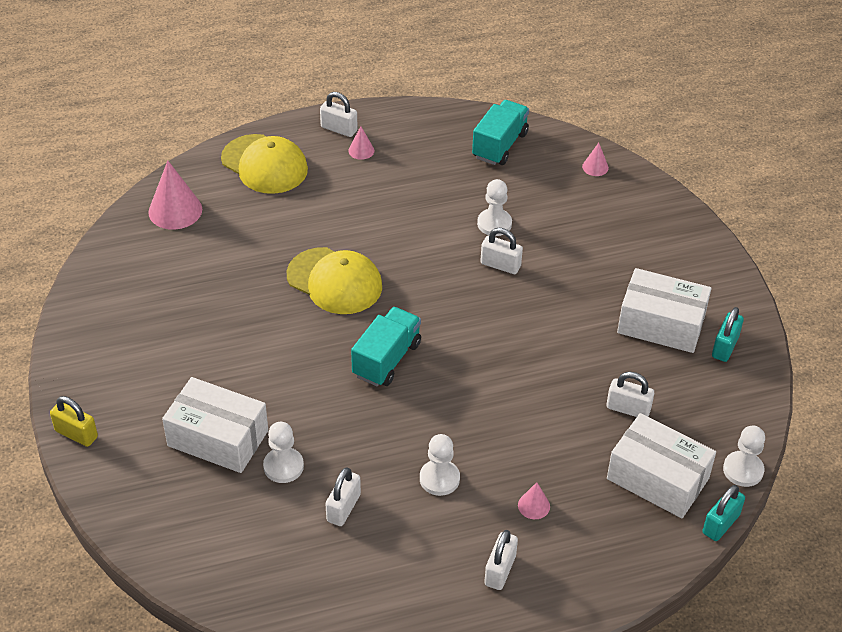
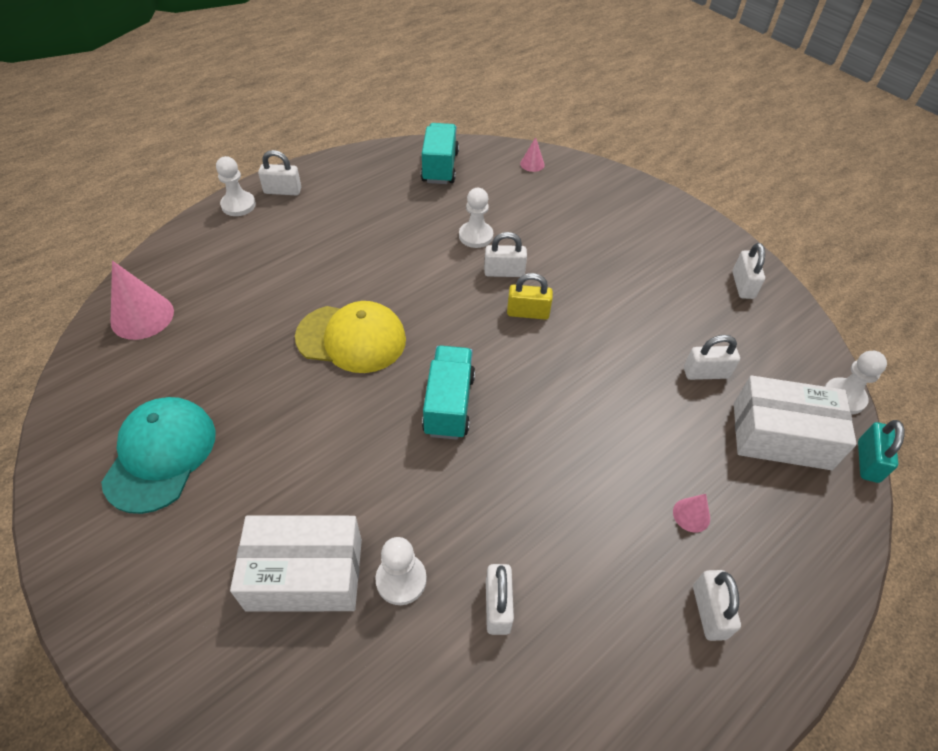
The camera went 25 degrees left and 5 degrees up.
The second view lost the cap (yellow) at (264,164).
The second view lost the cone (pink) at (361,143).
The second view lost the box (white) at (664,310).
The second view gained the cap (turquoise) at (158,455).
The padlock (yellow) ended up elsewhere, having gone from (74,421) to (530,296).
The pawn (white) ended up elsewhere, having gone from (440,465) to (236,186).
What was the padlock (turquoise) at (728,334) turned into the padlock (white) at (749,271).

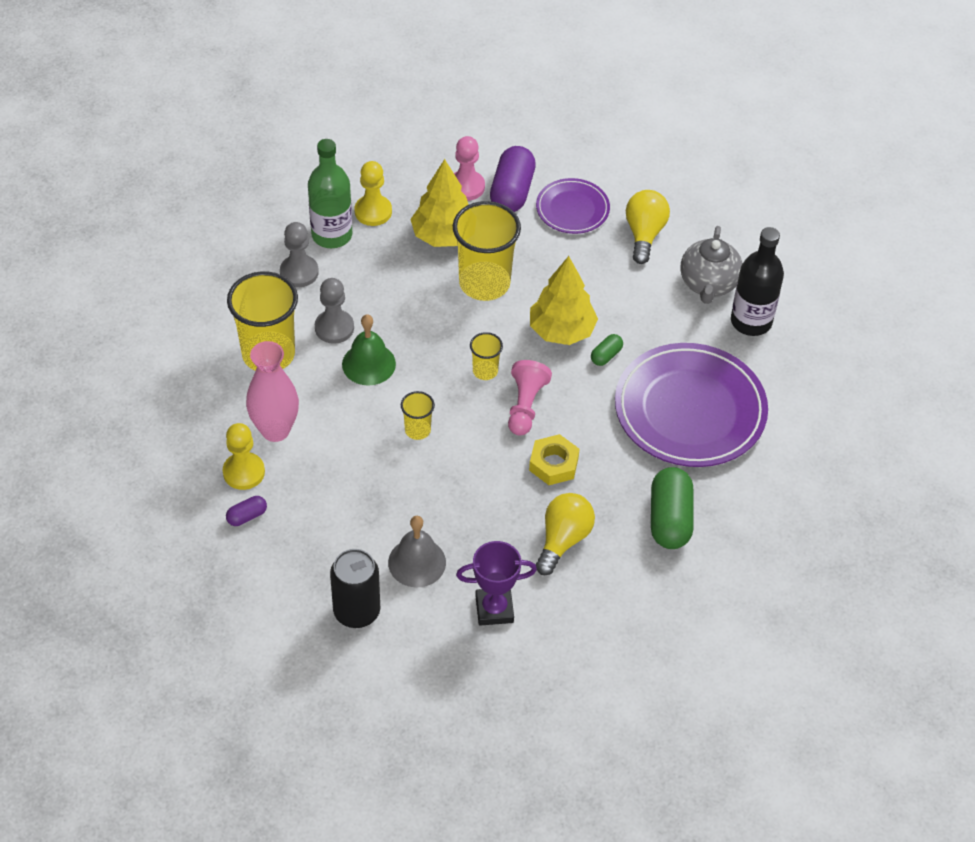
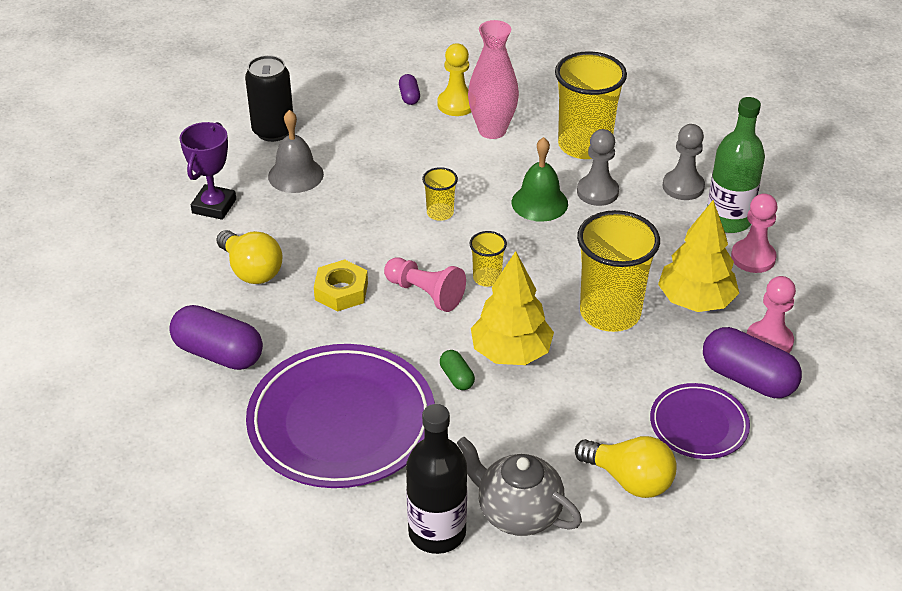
The camera went 115 degrees right and 10 degrees down.
What was the pawn (yellow) at (373,193) turned into the pawn (pink) at (754,233).
What was the capsule (green) at (672,508) turned into the capsule (purple) at (216,337).

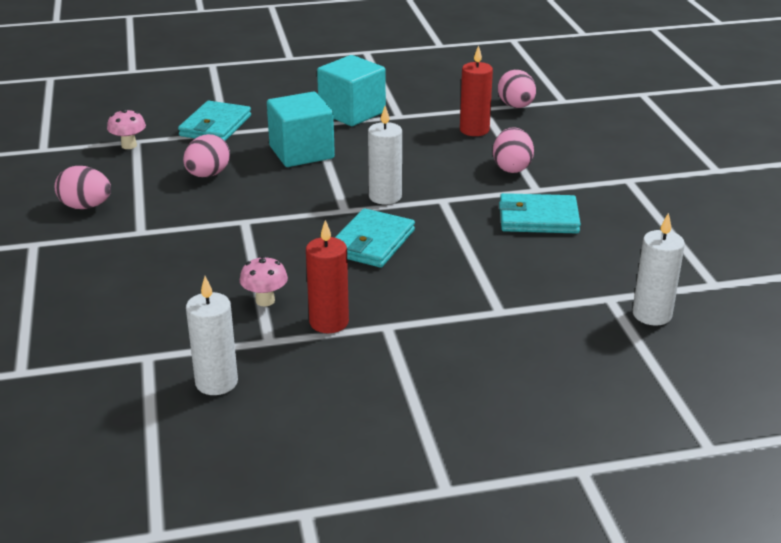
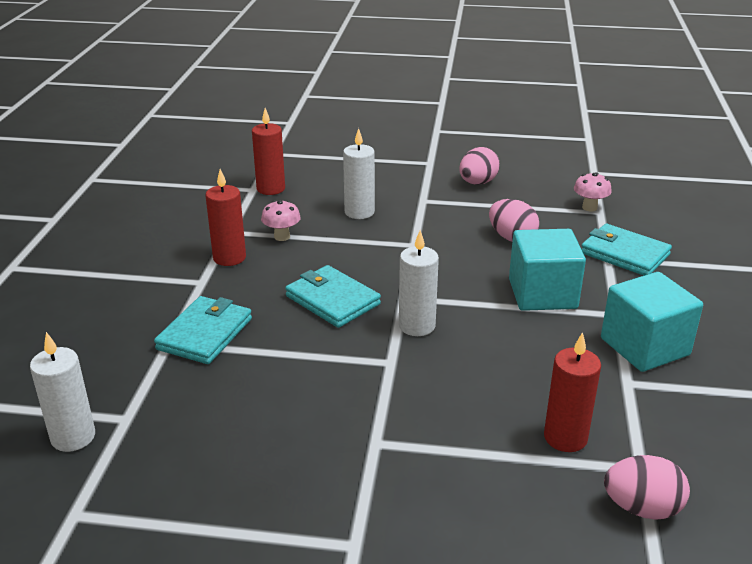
The camera went 110 degrees right and 0 degrees up.
The second view lost the egg (pink) at (513,150).
The second view gained the candle (red) at (268,151).
The candle (white) ended up elsewhere, having gone from (212,335) to (359,173).
The wallet (turquoise) ended up elsewhere, having gone from (540,213) to (203,330).

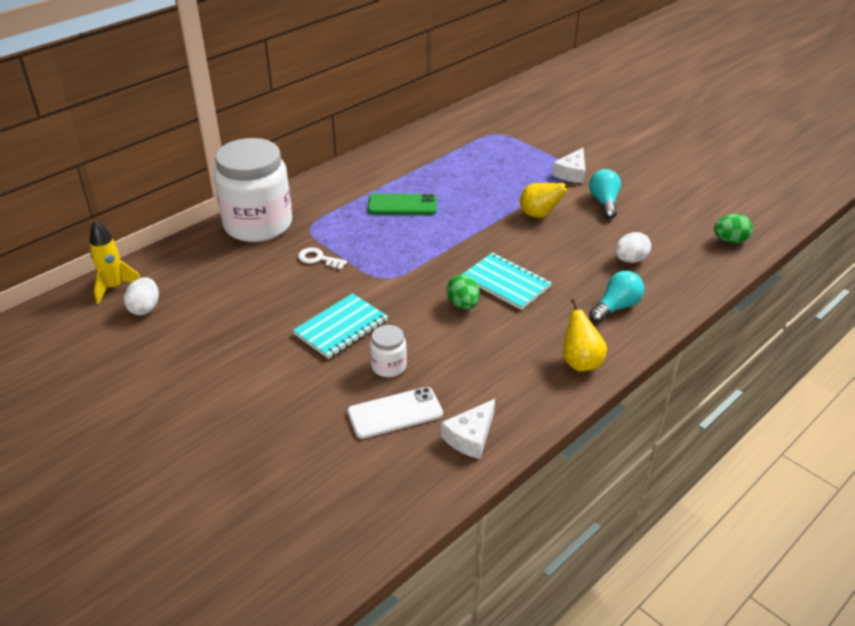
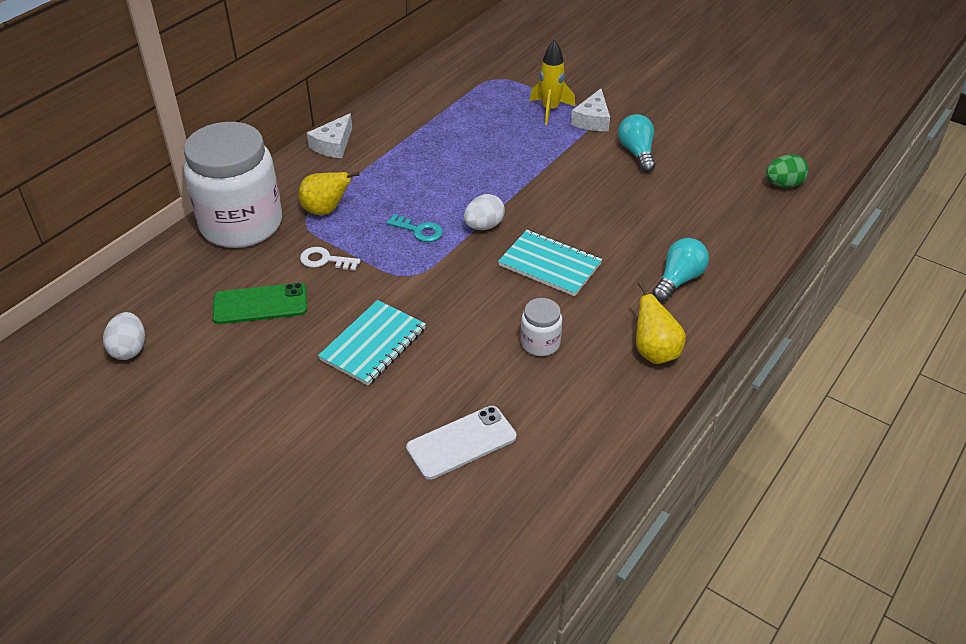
The camera went 10 degrees left and 5 degrees up.
The second view lost the egg (green) at (463,292).
The second view gained the key (turquoise) at (415,228).
The rocket (yellow) ended up elsewhere, having gone from (115,262) to (552,82).
The phone (green) ended up elsewhere, having gone from (402,204) to (260,303).
The jar (white) ended up elsewhere, having gone from (388,351) to (541,327).
The cheese (white) ended up elsewhere, having gone from (468,429) to (329,135).
The pear (yellow) ended up elsewhere, having gone from (548,200) to (328,193).
The egg (white) ended up elsewhere, having gone from (633,247) to (484,212).

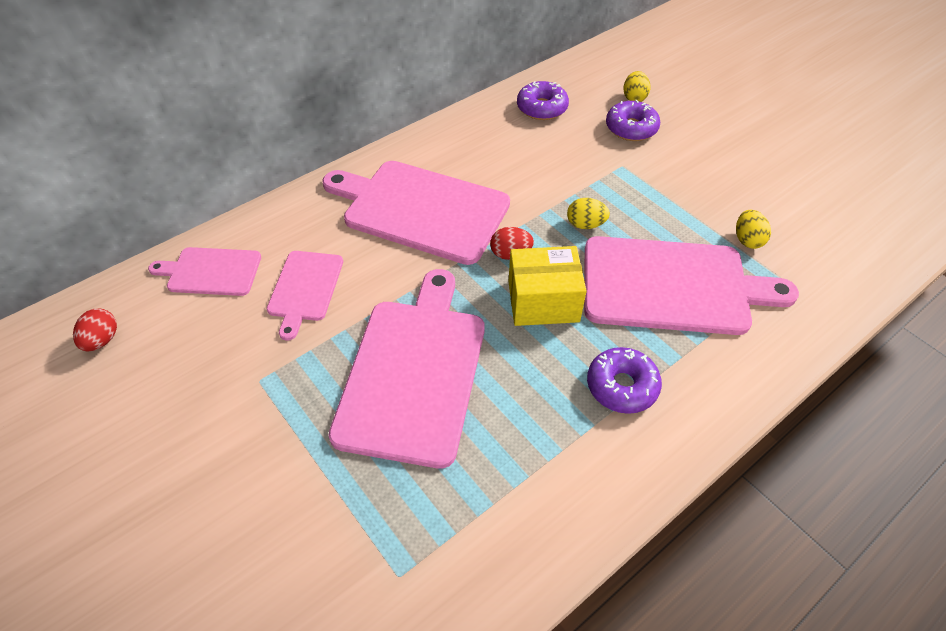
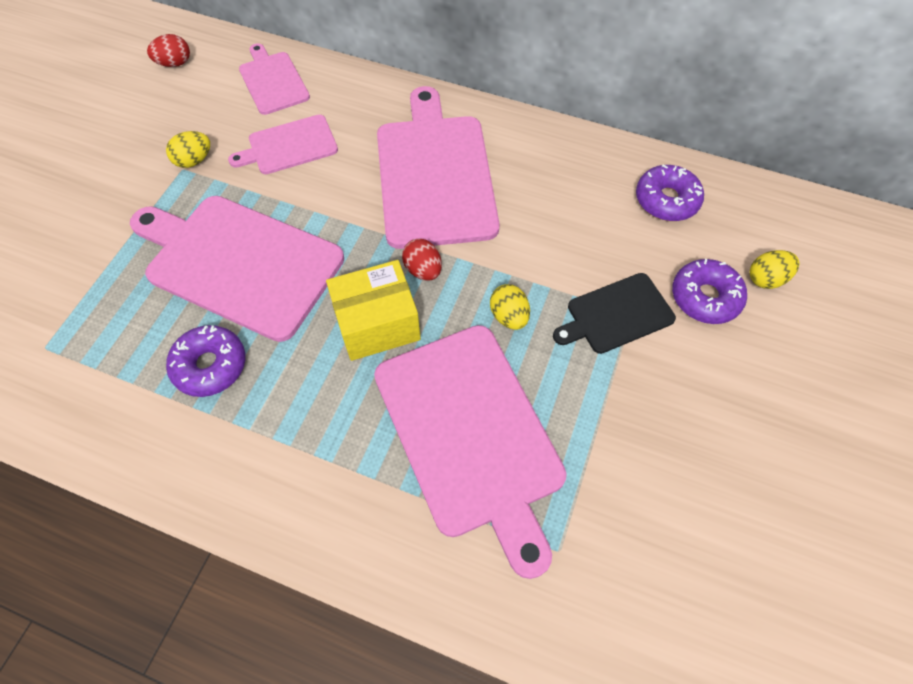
The camera went 60 degrees right and 10 degrees up.
The second view gained the cutting board (black) at (614,313).
The donut (purple) ended up elsewhere, having gone from (624,380) to (205,361).
The egg (yellow) ended up elsewhere, having gone from (753,229) to (188,149).
The cutting board (pink) at (406,369) ended up facing another way, 135 degrees counterclockwise from before.
The box (yellow) at (547,286) ended up facing another way, 75 degrees counterclockwise from before.

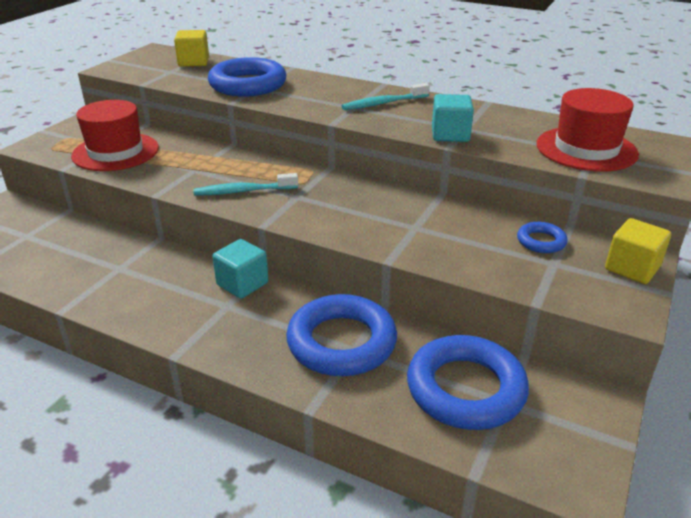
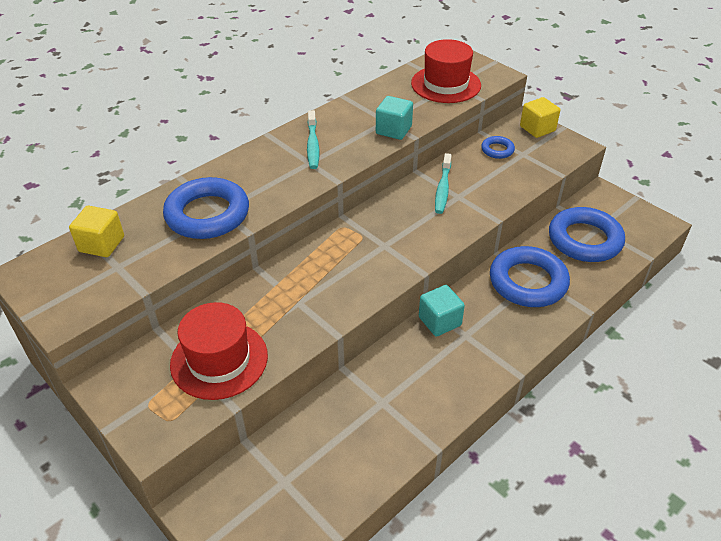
The camera went 70 degrees left and 10 degrees up.
The toothbrush (turquoise) ended up elsewhere, having gone from (245,184) to (443,183).

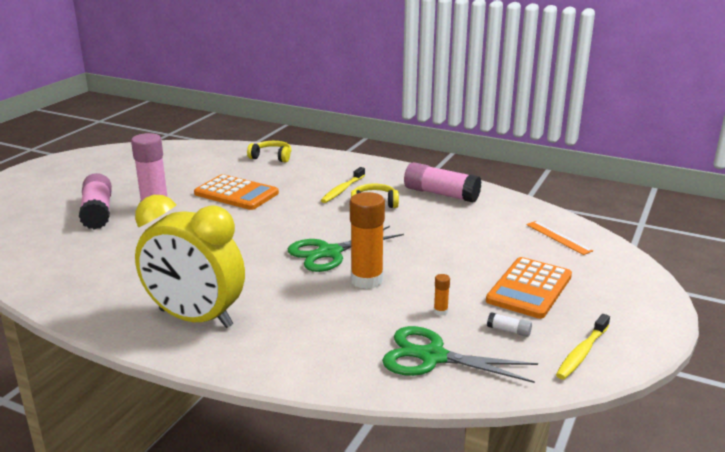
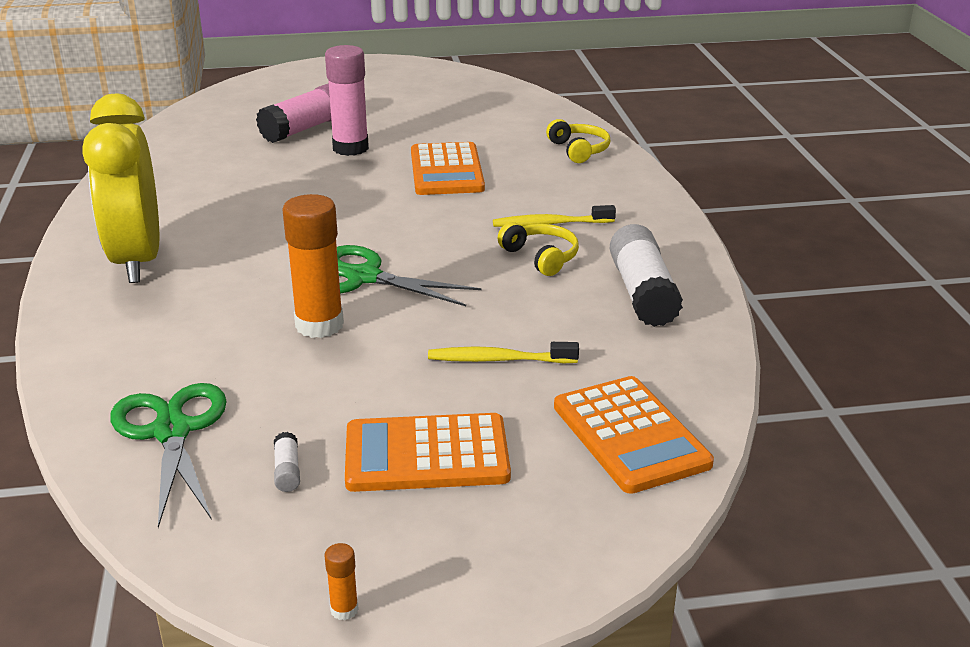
The camera went 55 degrees right and 5 degrees up.
The glue stick (orange) ended up elsewhere, having gone from (442,295) to (341,582).
The toothbrush (yellow) ended up elsewhere, having gone from (583,347) to (503,352).
Where the ruler (orange) stood at (559,238), the calculator (orange) came to stand at (634,435).
What was the glue stick (pink) at (442,182) turned into the glue stick (white) at (646,275).

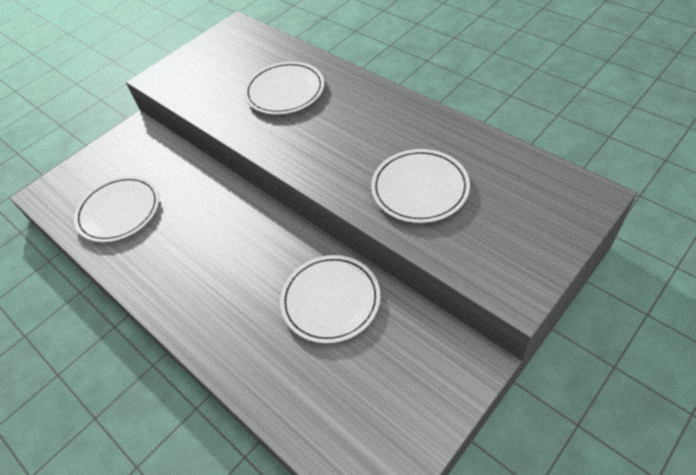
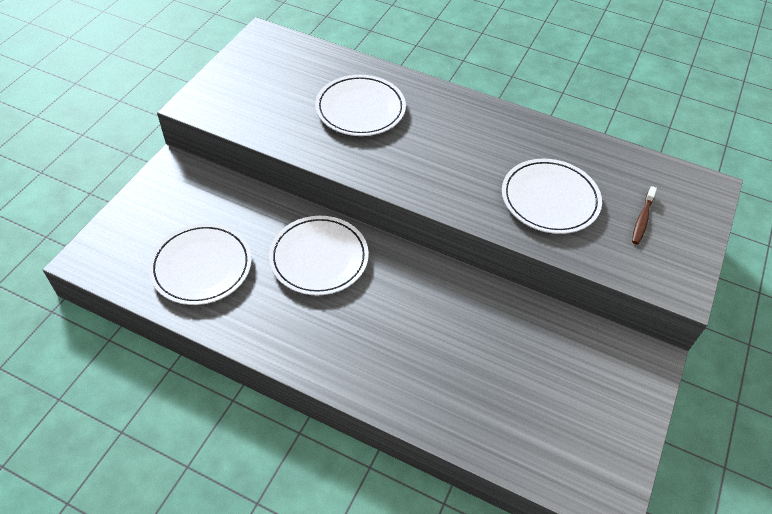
The camera went 25 degrees left and 0 degrees up.
The second view gained the toothbrush (brown) at (644,215).
The plate (white) ended up elsewhere, having gone from (330,299) to (319,255).

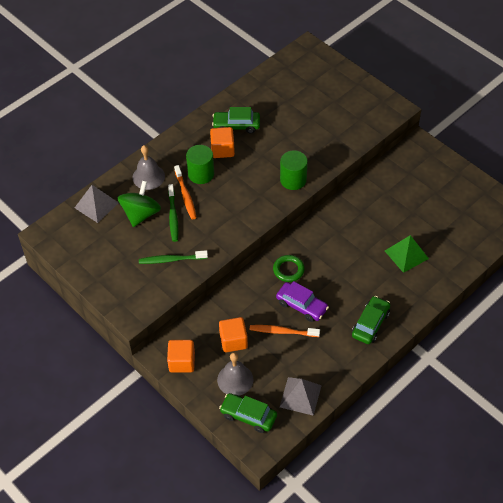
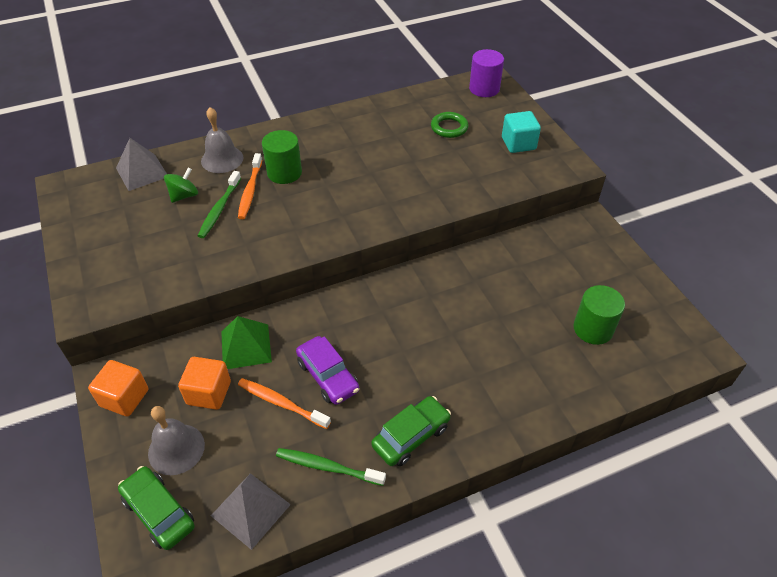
The camera went 20 degrees right and 5 degrees down.
The second view lost the cube (orange) at (222,142).
The second view lost the car (green) at (236,120).
The second view gained the cylinder (purple) at (486,73).
The second view gained the cube (turquoise) at (521,132).
The toothbrush (green) ended up elsewhere, having gone from (173,257) to (331,467).
The ring (green) ended up elsewhere, having gone from (289,268) to (449,125).
The cylinder (green) ended up elsewhere, having gone from (294,170) to (599,315).
The pyramid (green) ended up elsewhere, having gone from (407,254) to (246,342).
The size of the spinning top (green) at (139,204) changed by a factor of 0.62.

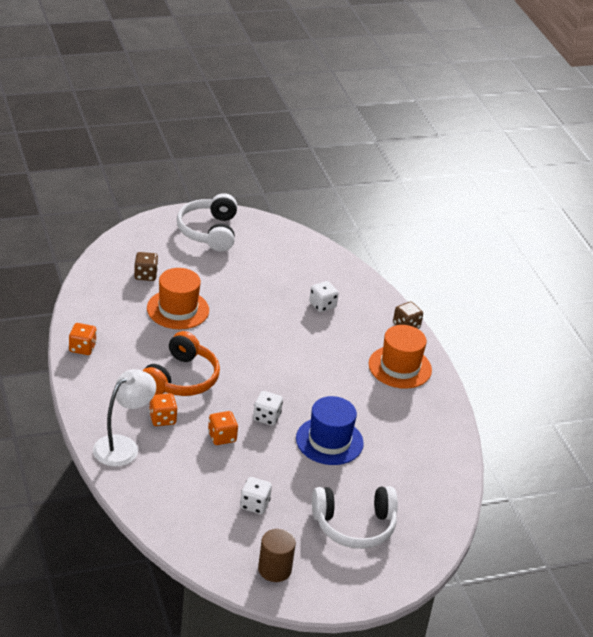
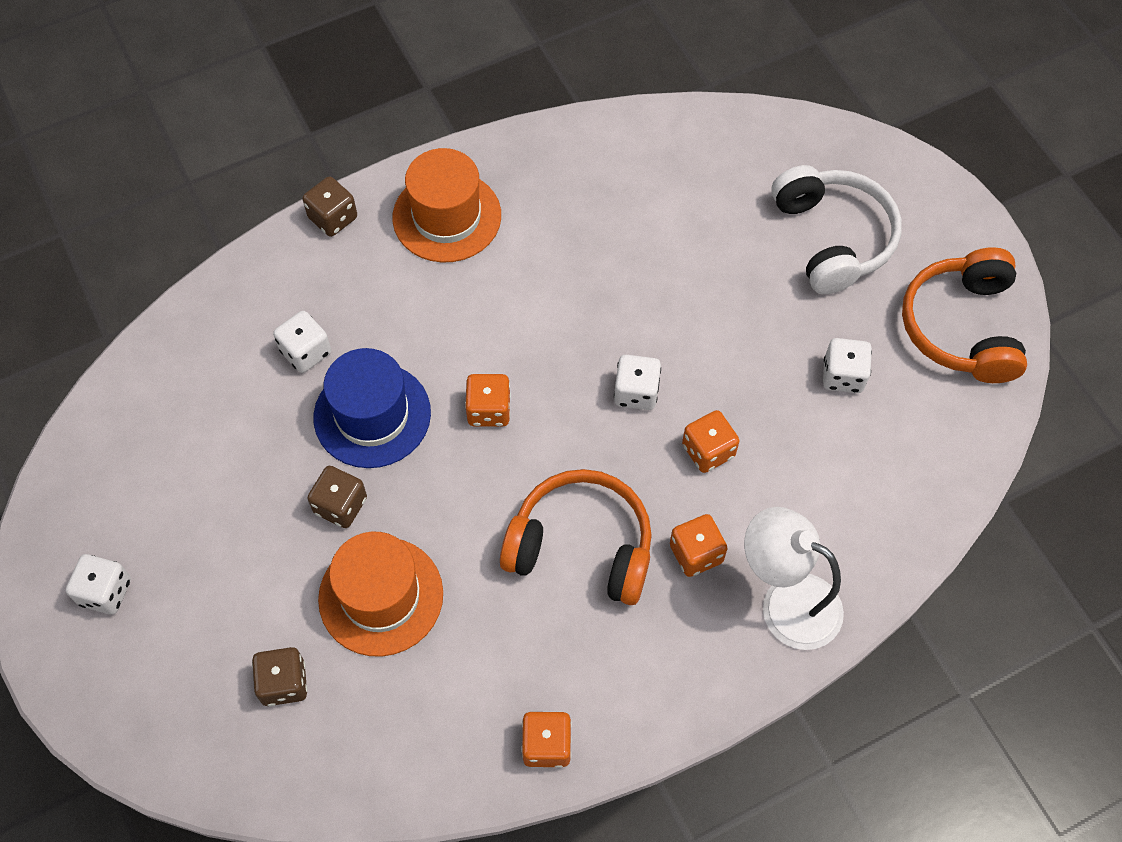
The camera went 95 degrees left and 25 degrees up.
The second view gained the dice (brown) at (337,497).
The second view gained the dice (orange) at (488,400).
The hat (blue) ended up elsewhere, having gone from (330,430) to (372,408).
Where the headphones (white) stood at (207,222), the dice (white) came to stand at (98,584).
Where the cylinder (brown) stood at (277,555), the headphones (orange) came to stand at (964,315).

